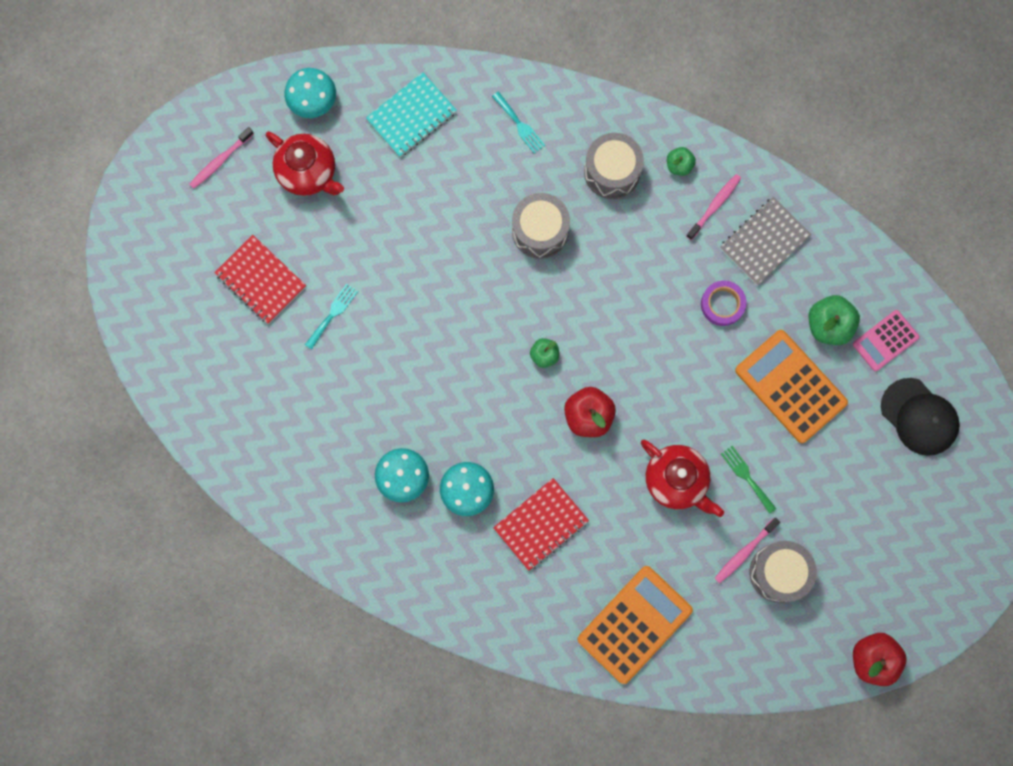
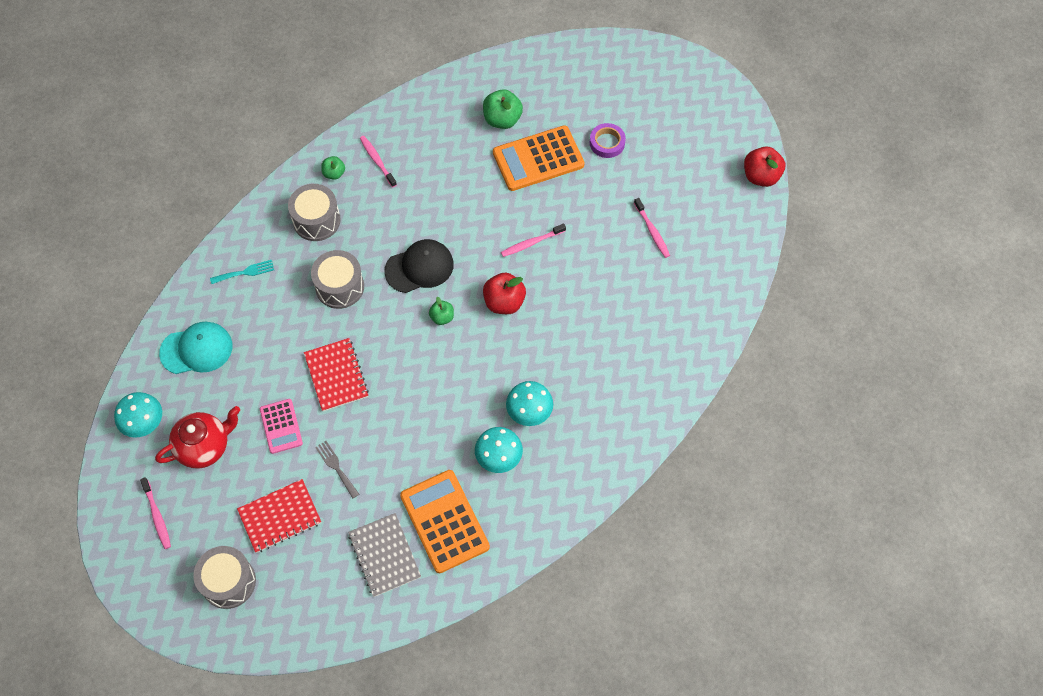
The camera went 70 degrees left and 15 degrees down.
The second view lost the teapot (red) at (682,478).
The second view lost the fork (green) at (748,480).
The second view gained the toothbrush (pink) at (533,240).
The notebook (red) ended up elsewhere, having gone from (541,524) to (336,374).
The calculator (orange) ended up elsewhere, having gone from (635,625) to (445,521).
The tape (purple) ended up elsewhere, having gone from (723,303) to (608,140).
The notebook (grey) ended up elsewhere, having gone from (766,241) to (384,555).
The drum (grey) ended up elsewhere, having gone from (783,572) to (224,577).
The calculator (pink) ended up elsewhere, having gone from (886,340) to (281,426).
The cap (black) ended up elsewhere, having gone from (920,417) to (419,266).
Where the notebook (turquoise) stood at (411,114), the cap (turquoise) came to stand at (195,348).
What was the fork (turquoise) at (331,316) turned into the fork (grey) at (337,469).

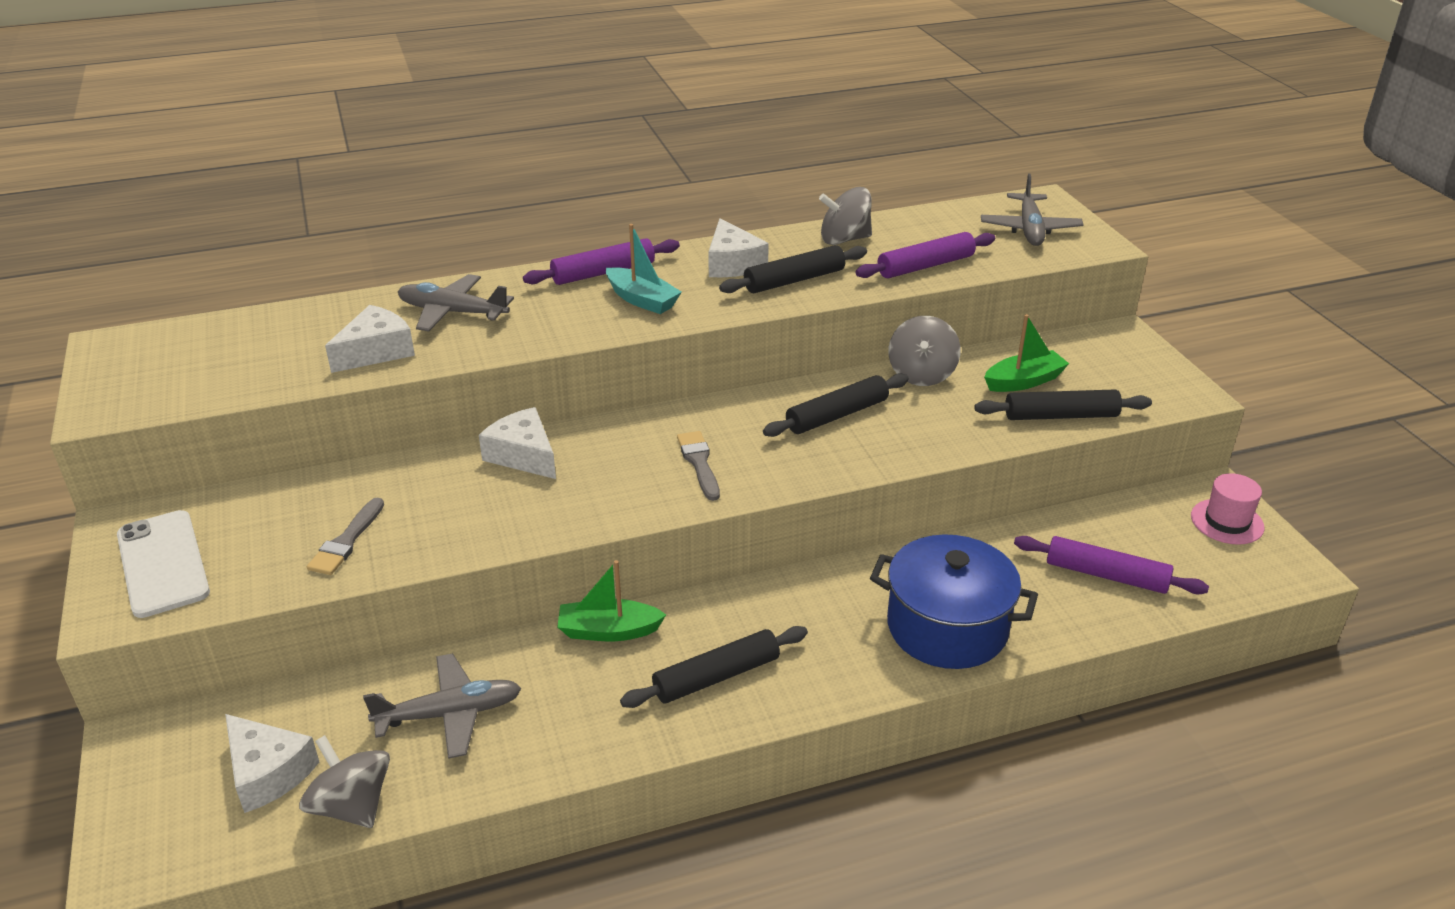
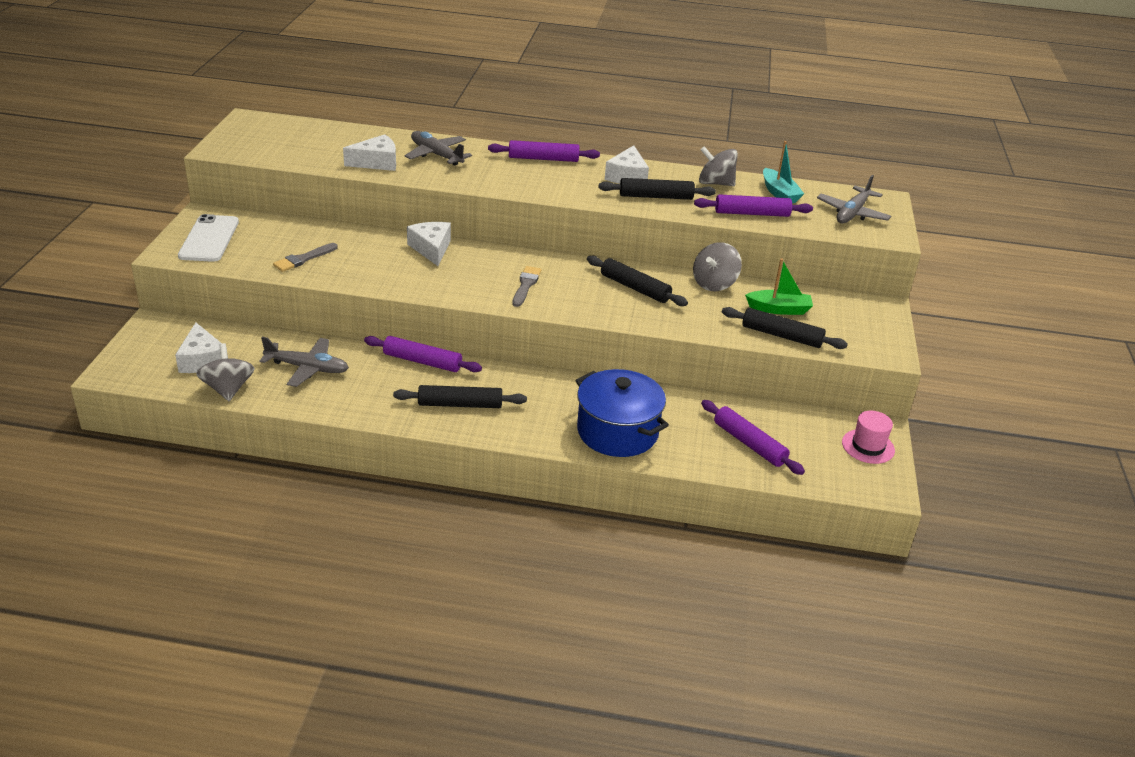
The camera went 25 degrees right and 0 degrees up.
The boat (turquoise) ended up elsewhere, having gone from (644,269) to (783,172).
Where the boat (green) stood at (611,601), the rolling pin (purple) came to stand at (423,354).
The rolling pin (black) at (836,405) ended up facing another way, 45 degrees clockwise from before.

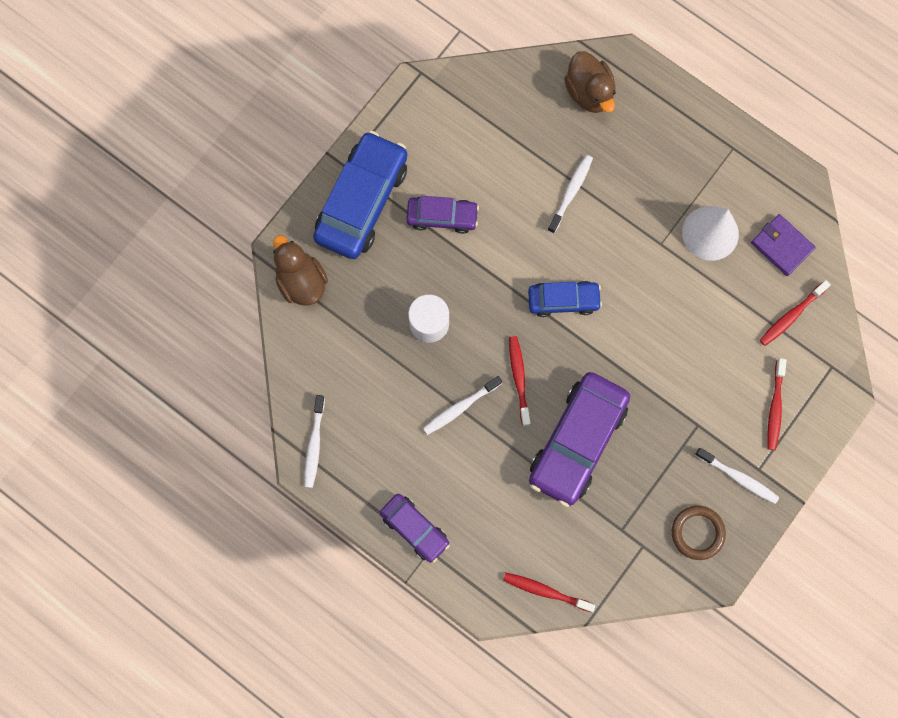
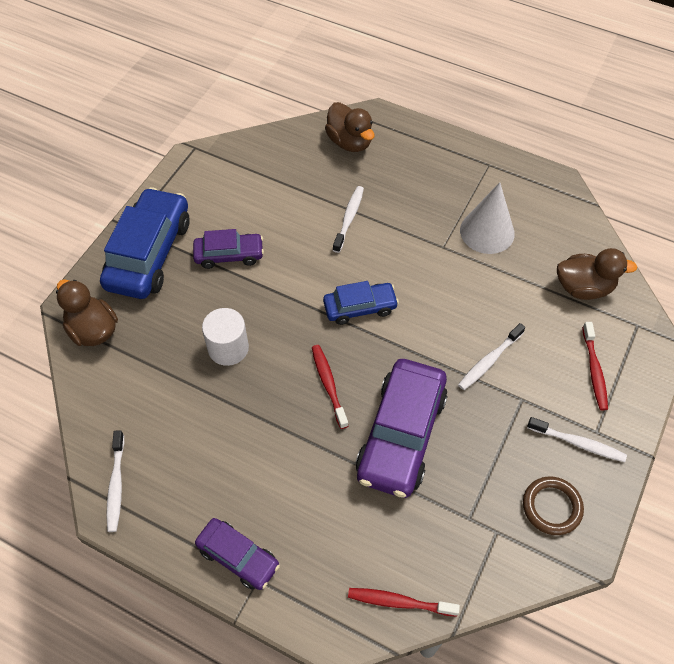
The camera went 10 degrees left and 20 degrees down.
The second view lost the wallet (purple) at (783,245).
The toothbrush (white) ended up elsewhere, having gone from (462,405) to (491,356).
Where the toothbrush (red) stood at (795,313), the duck (brown) came to stand at (597,274).

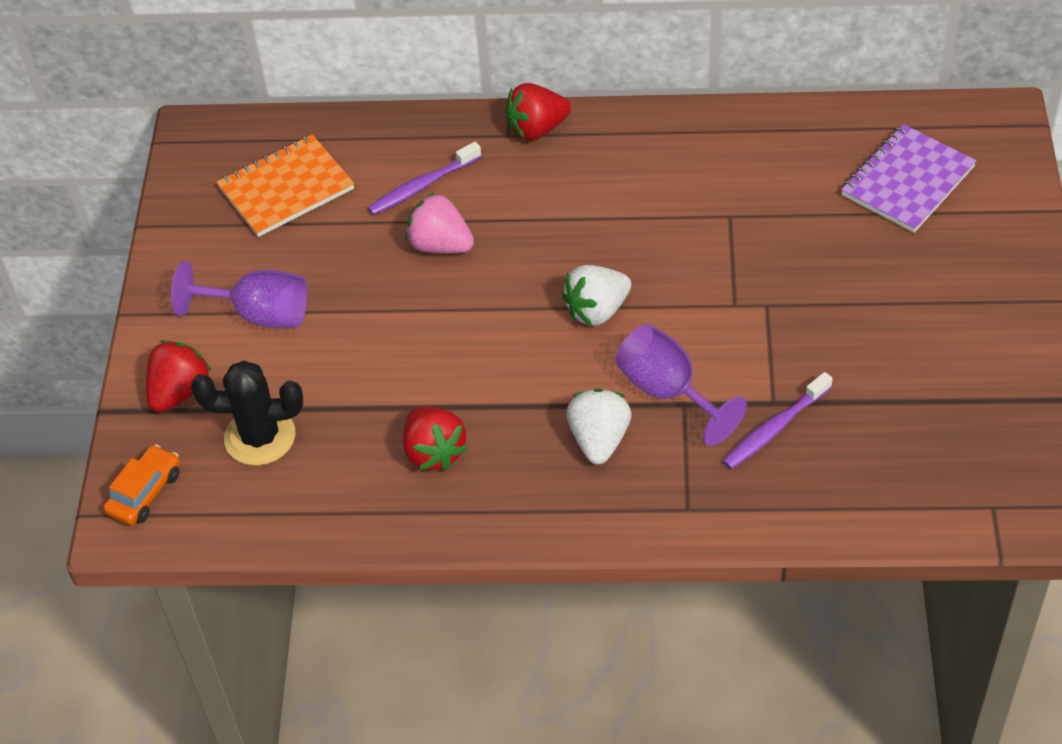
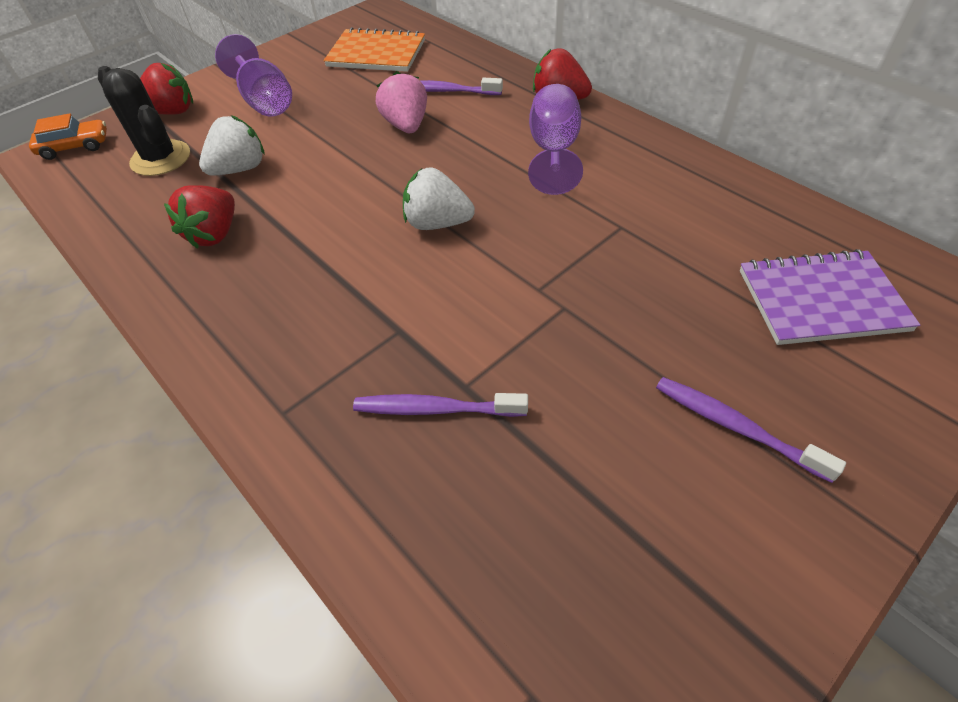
The camera went 45 degrees right and 0 degrees up.
The second view gained the toothbrush (purple) at (751,430).
The strawberry (white) ended up elsewhere, having gone from (598,426) to (232,145).
The goblet (purple) ended up elsewhere, having gone from (681,385) to (555,139).

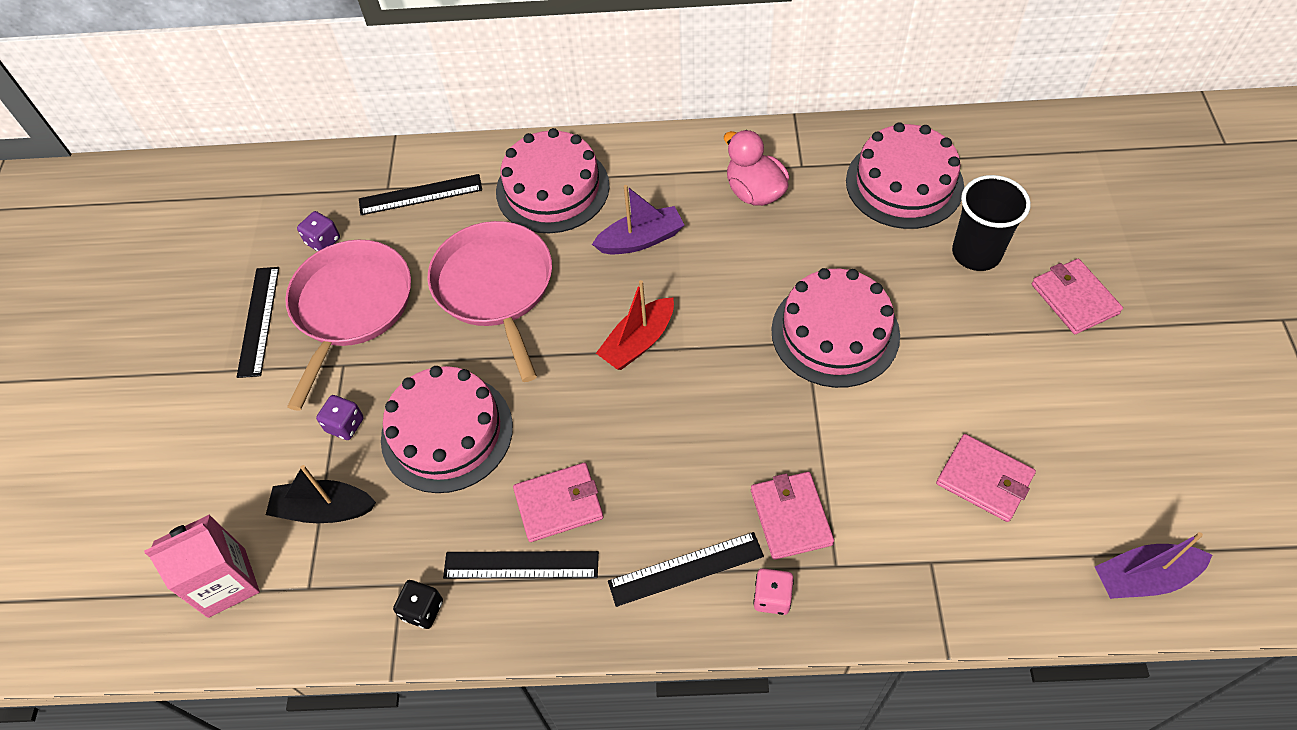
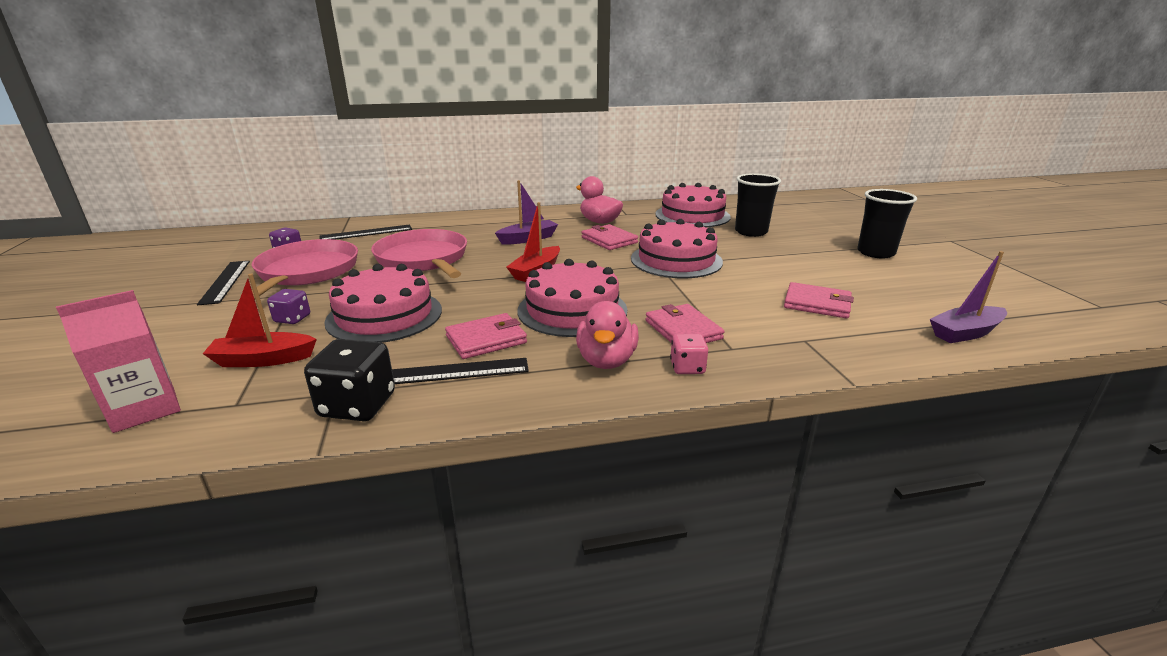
The camera went 15 degrees left and 30 degrees down.
The second view gained the cup (black) at (887,223).
The cake (pink) ended up elsewhere, having gone from (552,180) to (572,298).
The wallet (pink) ended up elsewhere, having gone from (1077,296) to (610,237).
Where the ruler (black) stood at (686,569), the duck (pink) came to stand at (607,335).
What was the boat (black) at (321,494) turned into the boat (red) at (260,320).
The size of the dice (black) at (418,604) changed by a factor of 1.73.

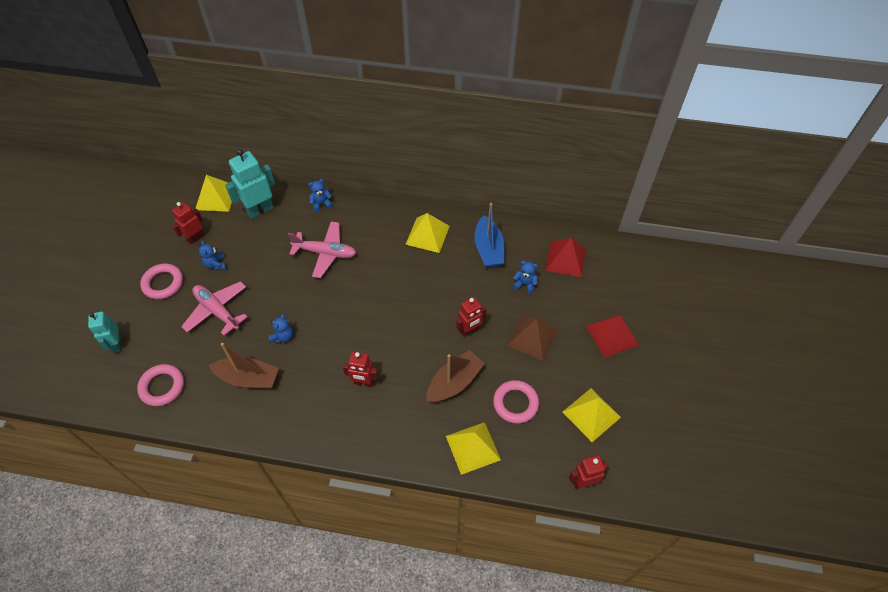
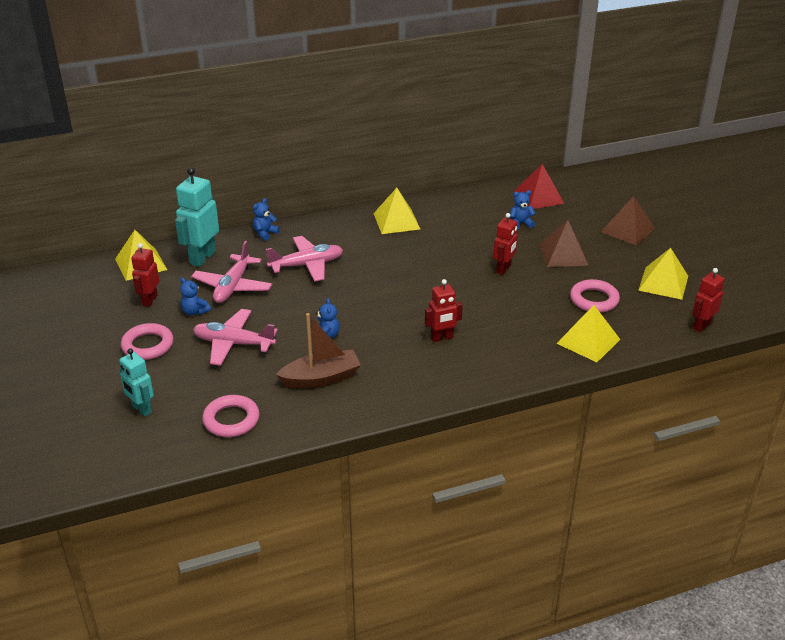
The camera went 30 degrees left and 20 degrees down.
The second view lost the boat (brown) at (455,376).
The second view lost the boat (blue) at (489,235).
The second view gained the plane (pink) at (231,272).
What was the pyramid (red) at (612,336) turned into the pyramid (brown) at (628,221).

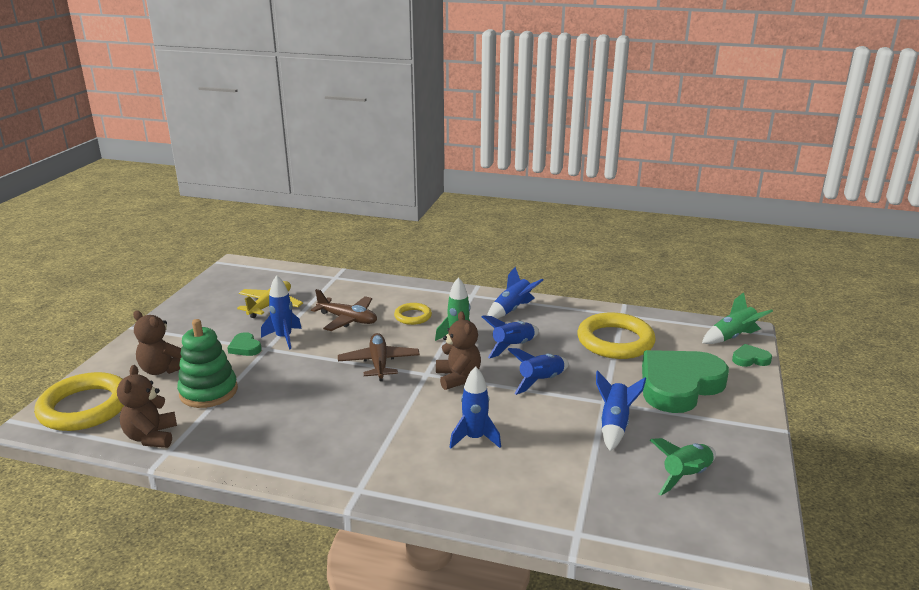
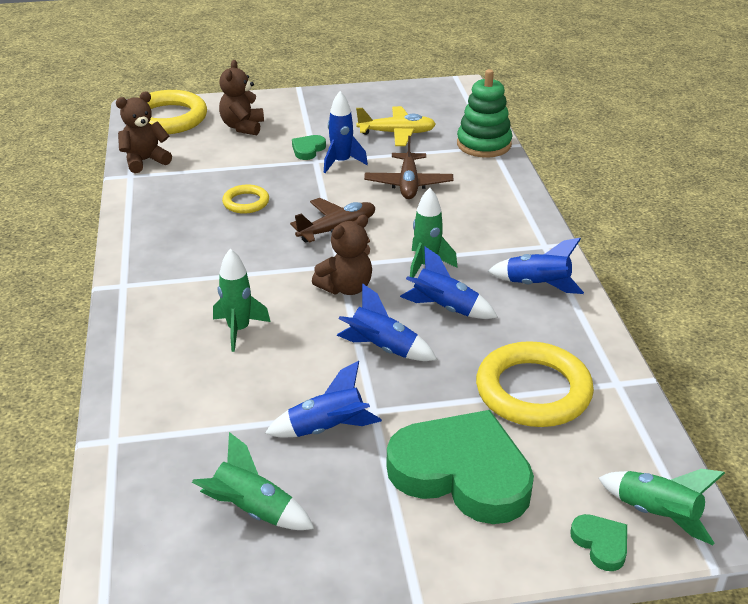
The camera went 65 degrees right and 10 degrees up.
The stacking toy (green) ended up elsewhere, having gone from (207,363) to (484,113).
The ring (yellow) ended up elsewhere, having gone from (413,314) to (245,199).
What was the rocket (blue) at (475,407) turned into the rocket (green) at (242,300).

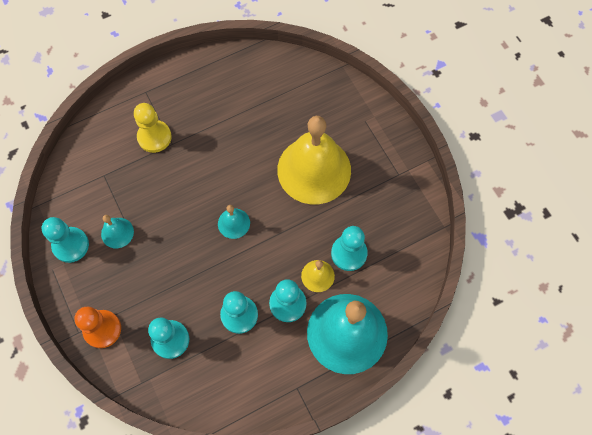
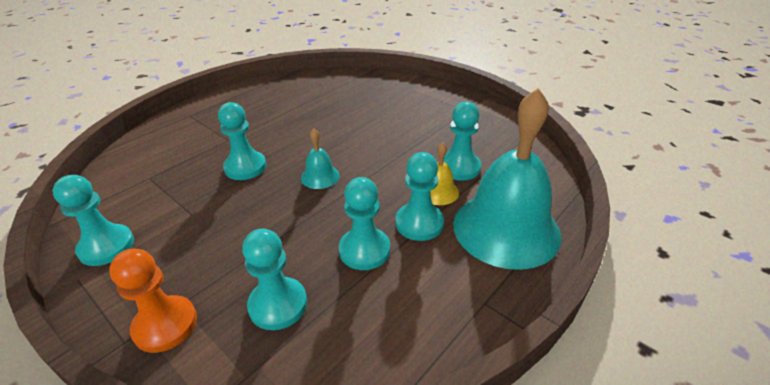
The camera went 20 degrees left and 30 degrees down.
The second view lost the bell (turquoise) at (117,231).
The second view lost the pawn (yellow) at (153,128).
The second view lost the bell (yellow) at (314,160).
The second view gained the pawn (turquoise) at (242,141).

